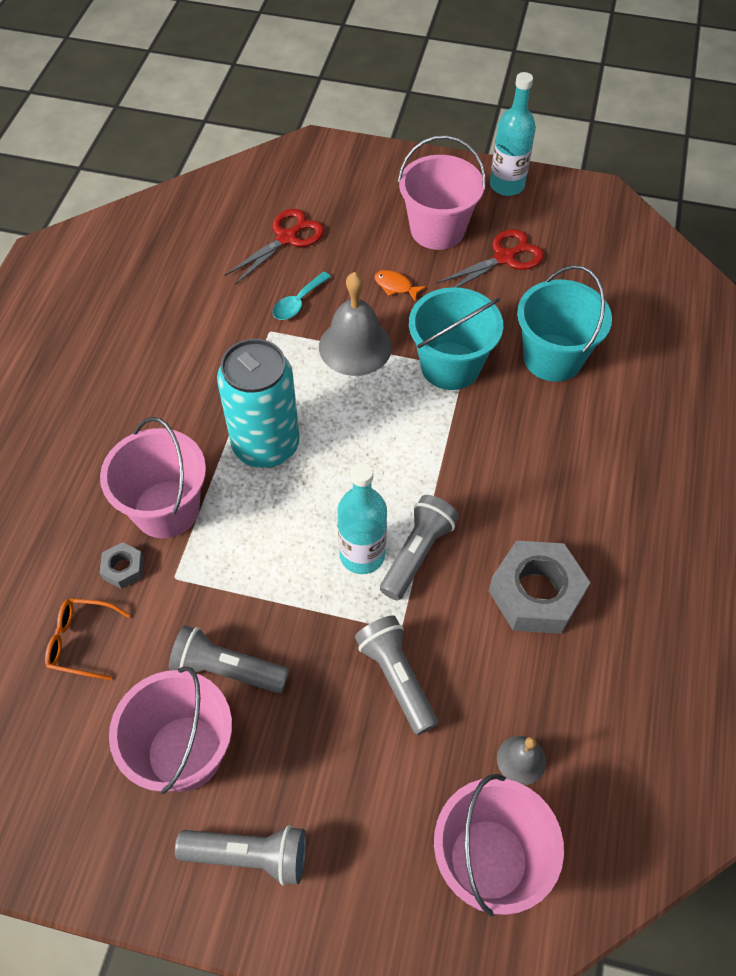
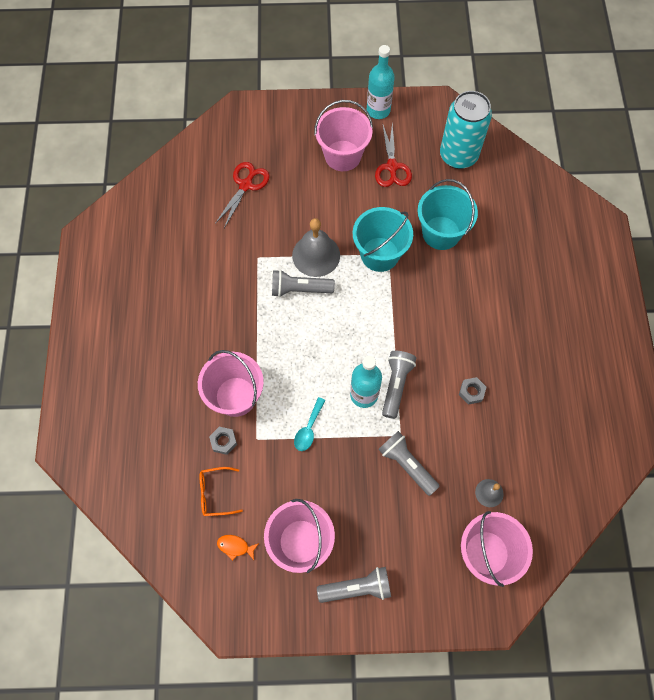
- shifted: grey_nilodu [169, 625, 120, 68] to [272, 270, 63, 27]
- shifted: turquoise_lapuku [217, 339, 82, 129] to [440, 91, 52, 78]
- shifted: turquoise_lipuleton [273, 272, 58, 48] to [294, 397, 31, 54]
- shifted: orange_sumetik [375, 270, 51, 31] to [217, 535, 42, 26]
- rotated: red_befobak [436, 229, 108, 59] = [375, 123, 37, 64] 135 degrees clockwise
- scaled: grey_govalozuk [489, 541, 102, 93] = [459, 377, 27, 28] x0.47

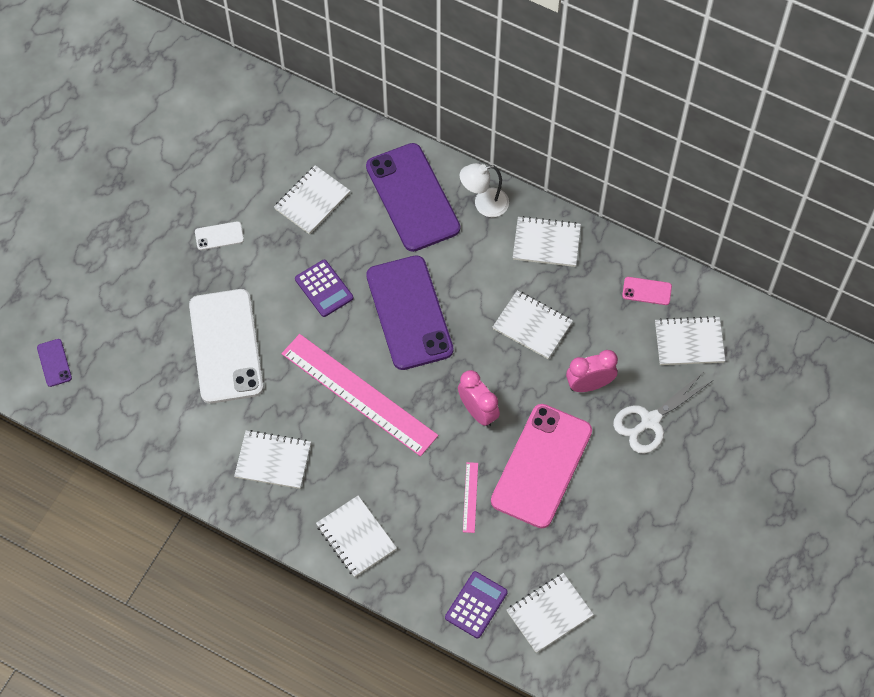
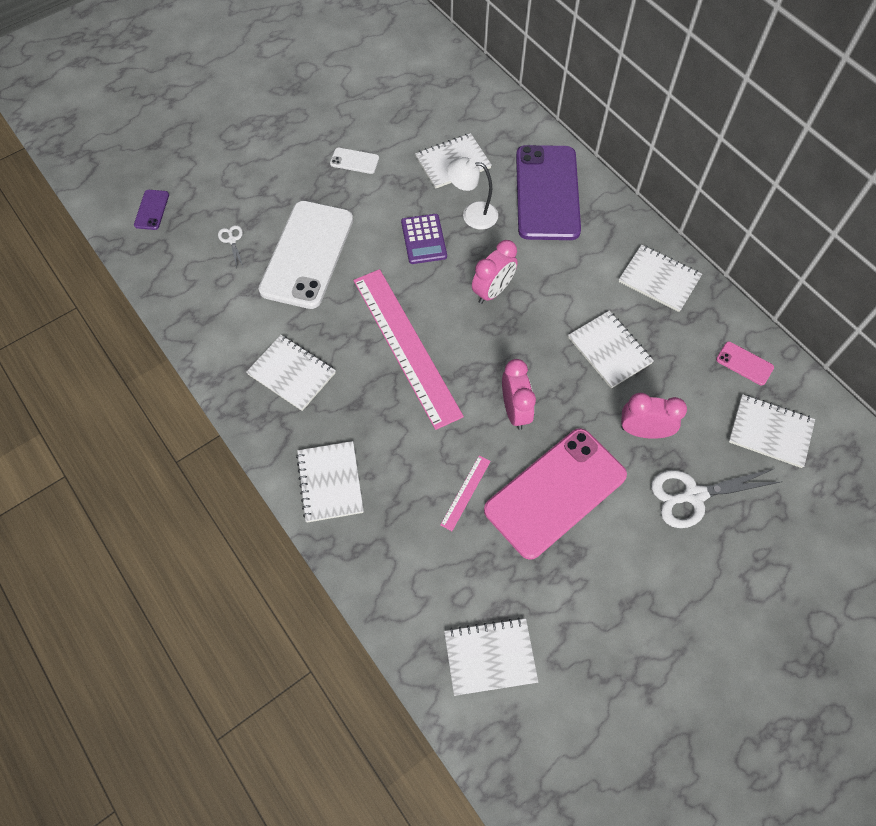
- gone: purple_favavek [445, 571, 63, 67]
- new: white_befobak [218, 225, 25, 42]
- shifted: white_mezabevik [460, 163, 49, 54] to [447, 157, 51, 73]
- swapped: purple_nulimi [366, 255, 88, 115] to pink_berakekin [472, 240, 46, 64]

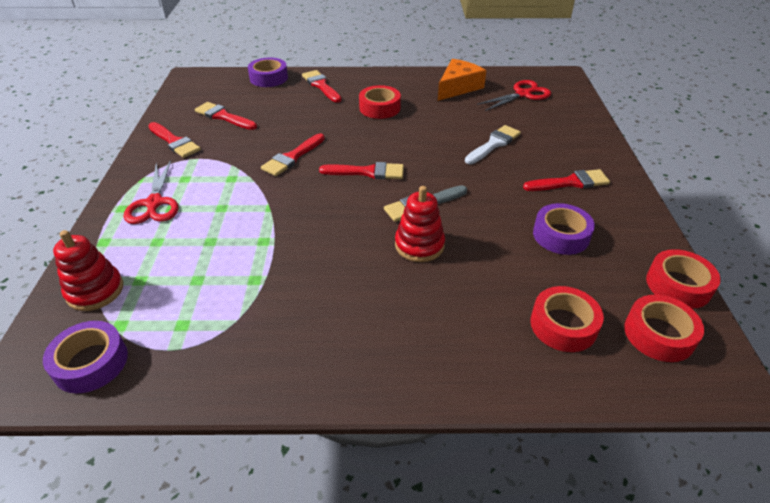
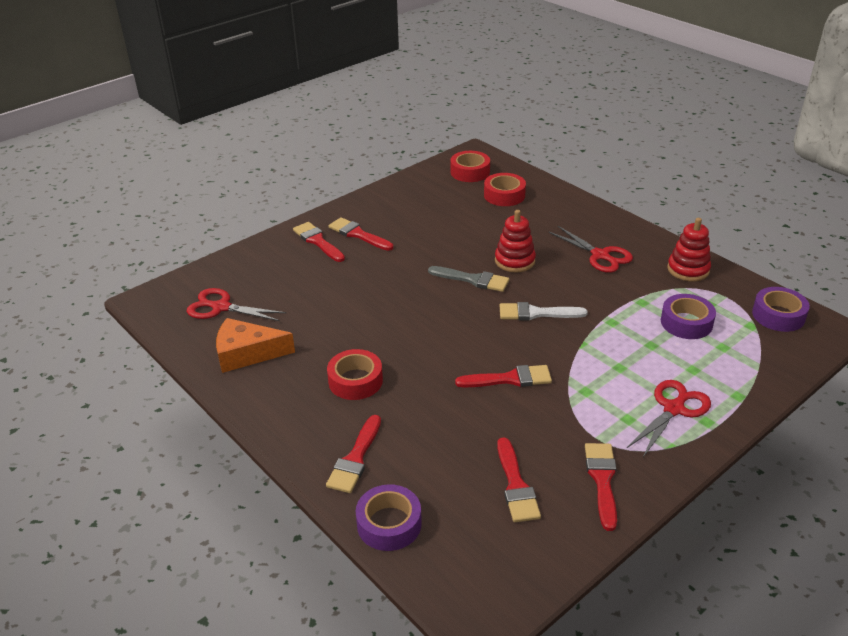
- gone: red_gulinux [646, 249, 75, 60]
- new: red_befobak [548, 226, 85, 47]
- shifted: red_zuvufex [53, 230, 70, 81] to [667, 218, 44, 63]
- shifted: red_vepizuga [319, 162, 85, 17] to [293, 222, 52, 40]
- shifted: white_vepizuga [465, 125, 56, 39] to [500, 302, 88, 18]
- shifted: purple_gulinux [533, 203, 62, 52] to [661, 294, 55, 45]

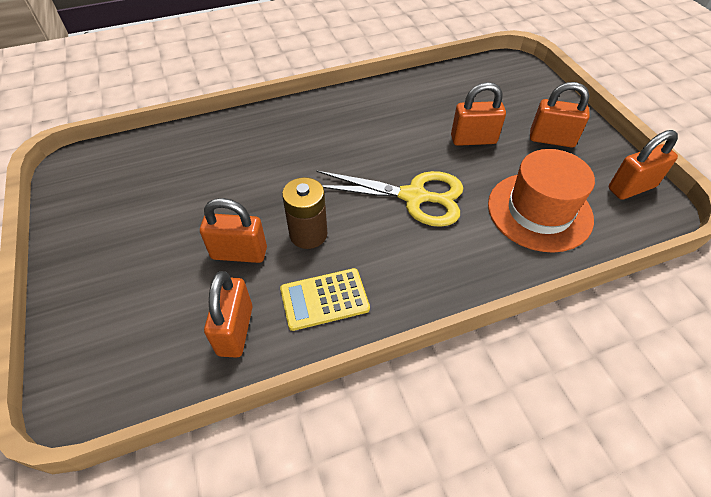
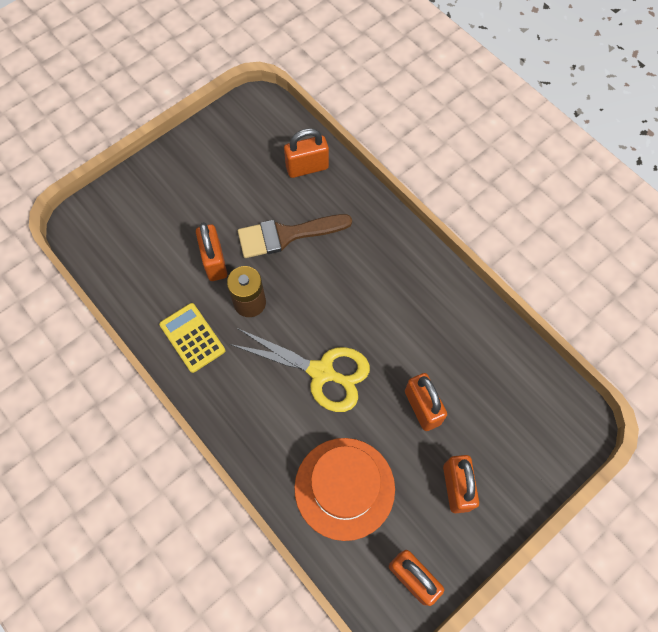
- new: brown_vepizuga [238, 214, 114, 44]
- shifted: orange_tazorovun [204, 271, 49, 87] to [284, 128, 45, 50]
- rotated: yellow_befobak [316, 171, 147, 56] = [230, 328, 140, 84] 60 degrees counterclockwise

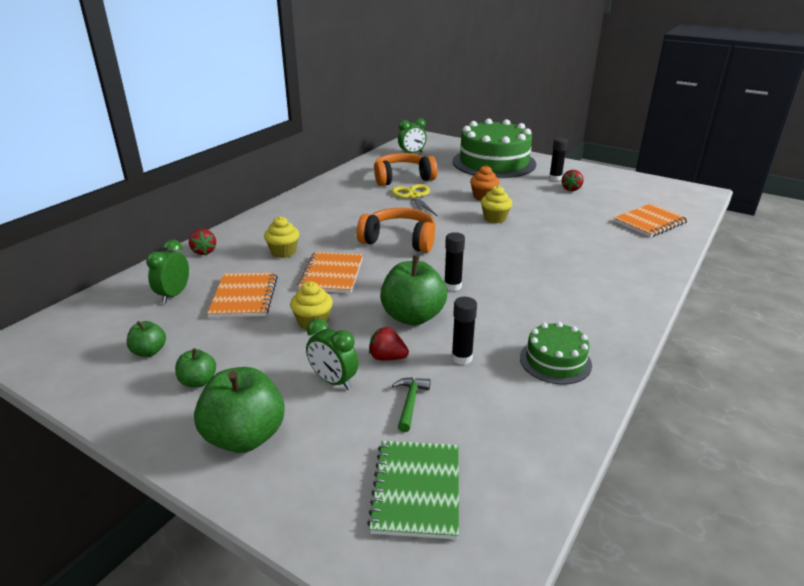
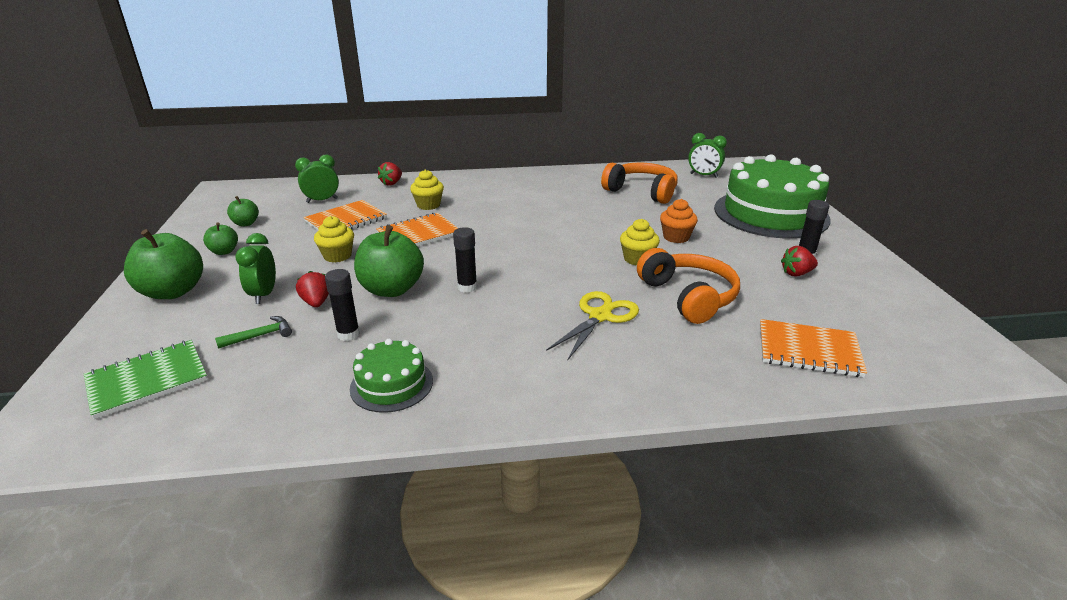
- shifted: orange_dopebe [357, 208, 79, 45] to [637, 248, 103, 76]
- shifted: yellow_befobak [391, 184, 47, 33] to [546, 291, 93, 70]

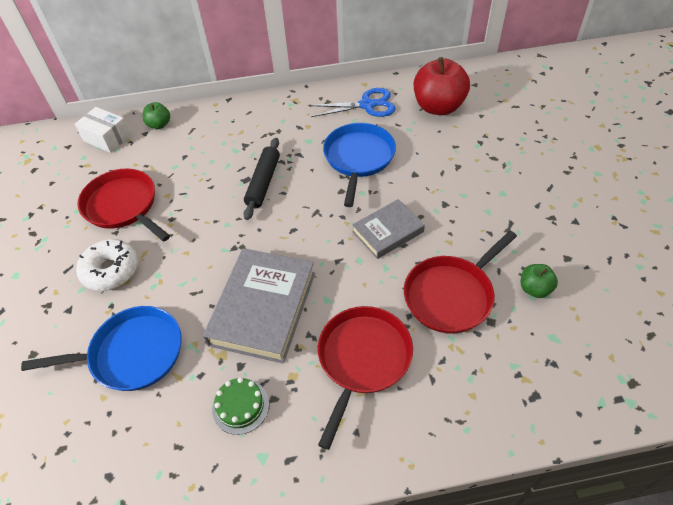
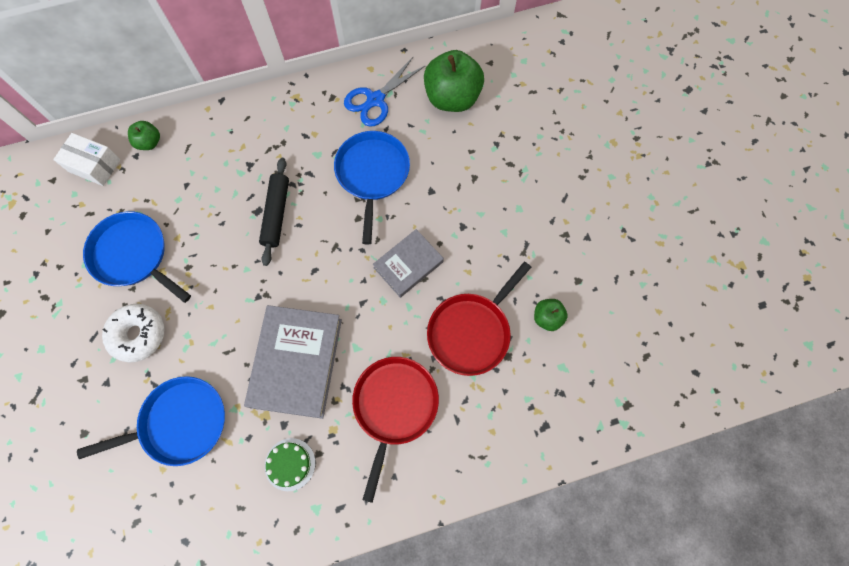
- repainted: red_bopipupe [77, 169, 93, 73] to blue_bopipupe [83, 211, 108, 92]
- repainted: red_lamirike [414, 57, 56, 58] to green_lamirike [424, 50, 60, 62]
- rotated: blue_befobak [309, 88, 87, 29] = [344, 56, 82, 71] 150 degrees clockwise

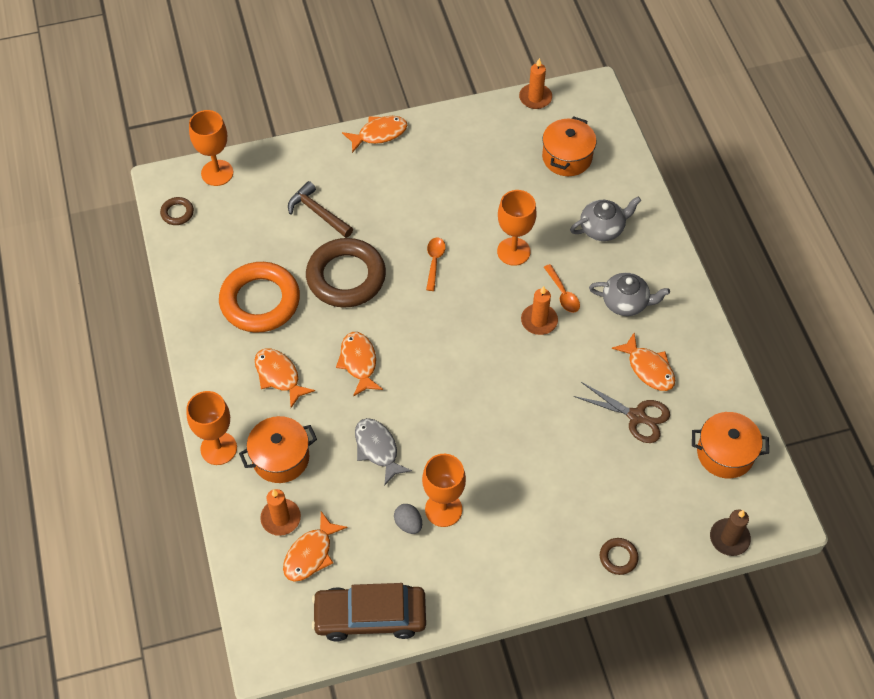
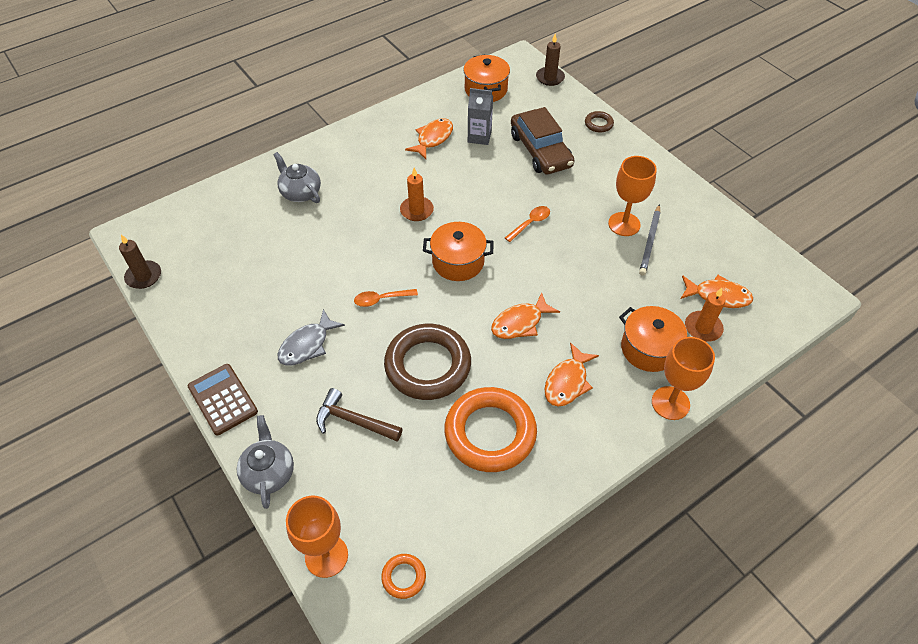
- gone: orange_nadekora [497, 190, 40, 76]
- shifted: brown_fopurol [312, 583, 114, 59] to [511, 107, 64, 67]
- shifted: grey_sumetik [355, 418, 57, 68] to [278, 309, 67, 56]
- shifted: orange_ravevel [542, 116, 55, 60] to [423, 222, 71, 59]
- shifted: orange_lipuleton [544, 264, 36, 49] to [505, 206, 45, 36]
- shifted: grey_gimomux [589, 273, 81, 43] to [237, 415, 57, 94]
- swapped: orange_sumetik [342, 116, 66, 37] to brown_favavek [188, 364, 70, 71]
- swapped: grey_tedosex [394, 504, 28, 30] to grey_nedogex [639, 204, 22, 72]
- swapped: brown_befobak [574, 382, 96, 61] to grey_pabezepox [468, 88, 25, 57]
- repainted: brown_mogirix [160, 197, 34, 28] to orange_mogirix [381, 554, 45, 45]
- repainted: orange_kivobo [519, 58, 33, 51] to brown_kivobo [119, 234, 42, 55]
- rotated: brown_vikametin [288, 181, 65, 57] = [316, 388, 86, 53] 90 degrees clockwise

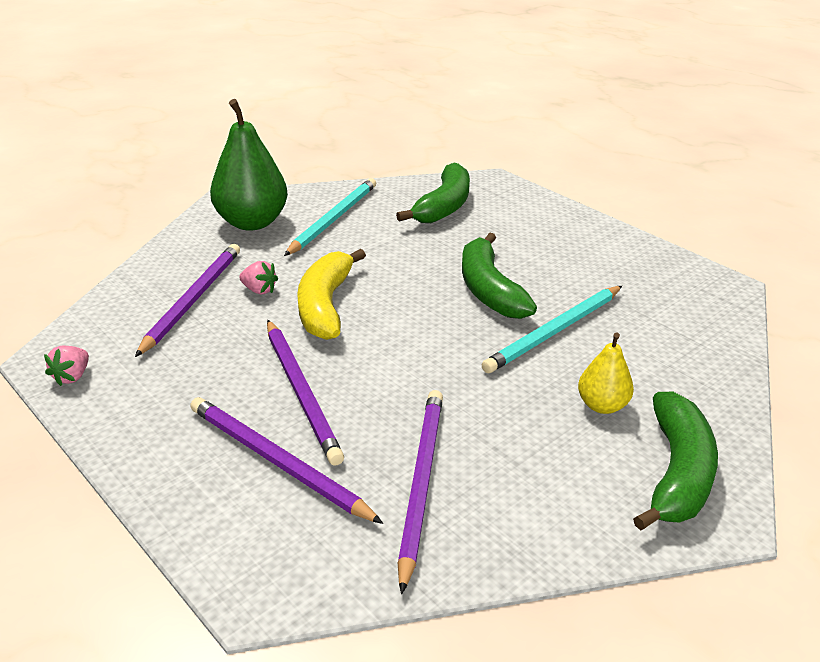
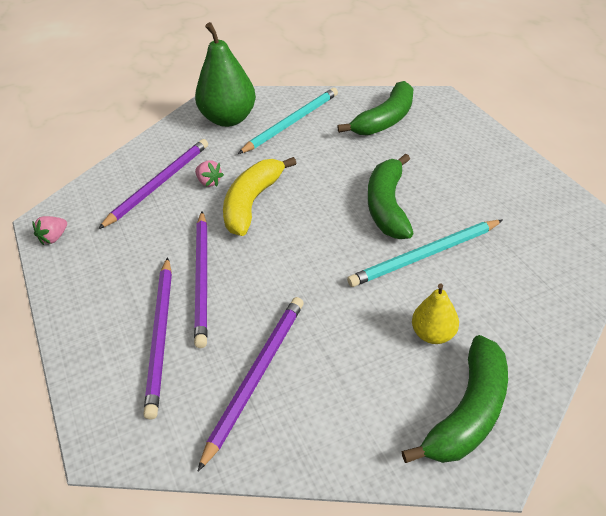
- rotated: purple_nedogex [190, 397, 193, 127] = [143, 257, 29, 162] 150 degrees counterclockwise

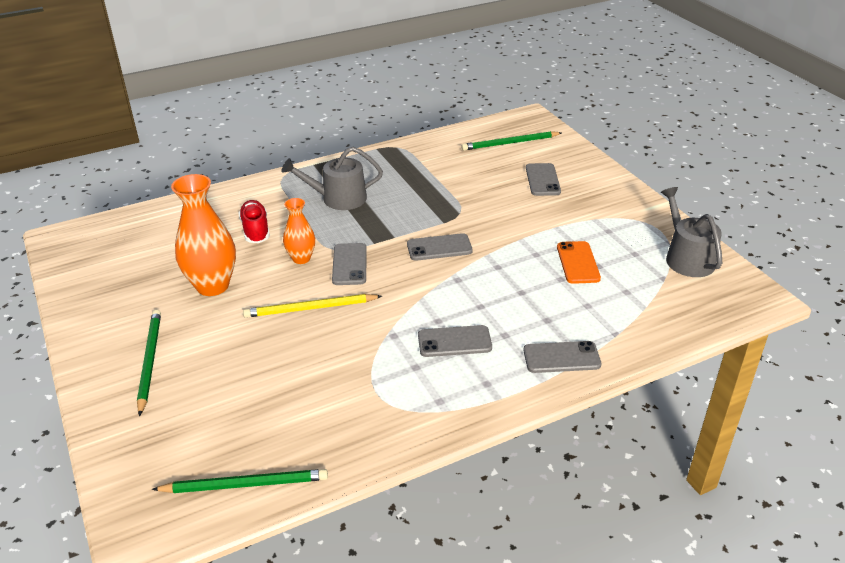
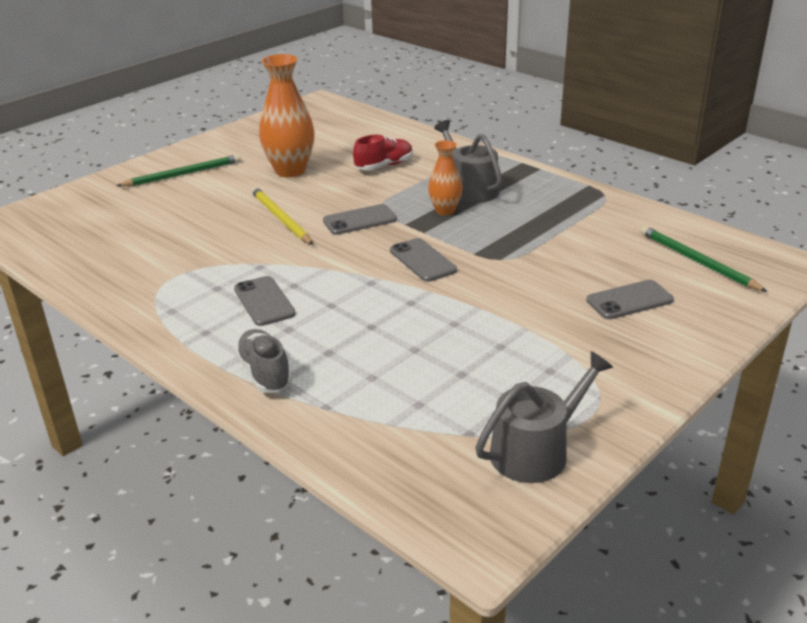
- gone: green_nedogex [152, 469, 176, 24]
- gone: orange_nulimi [557, 241, 44, 43]
- shifted: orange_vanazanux [283, 198, 32, 66] to [428, 140, 35, 75]
- swapped: grey_nulimi [523, 341, 78, 32] to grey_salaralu [235, 329, 57, 64]

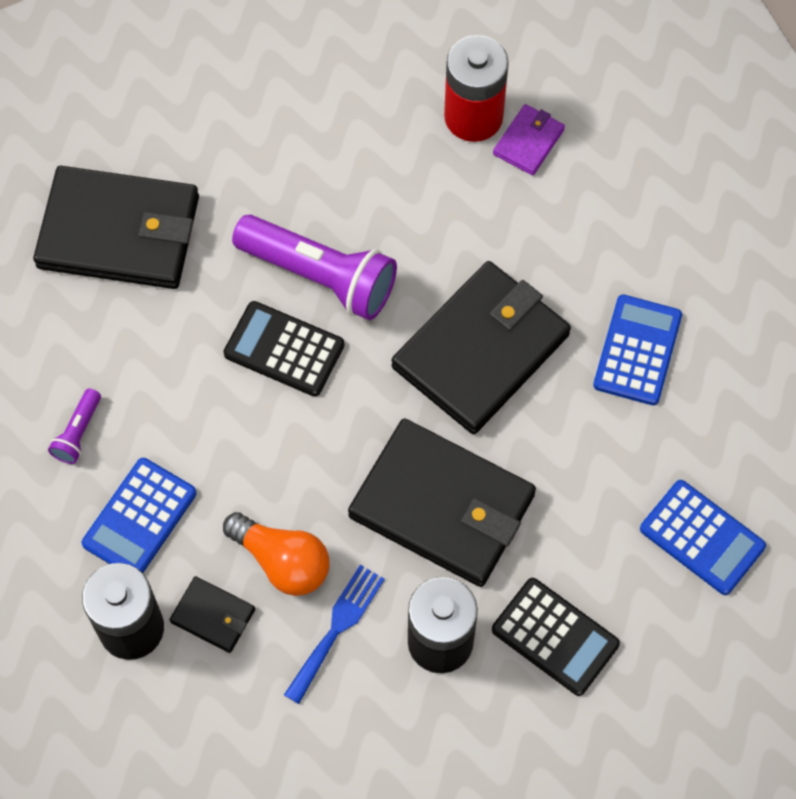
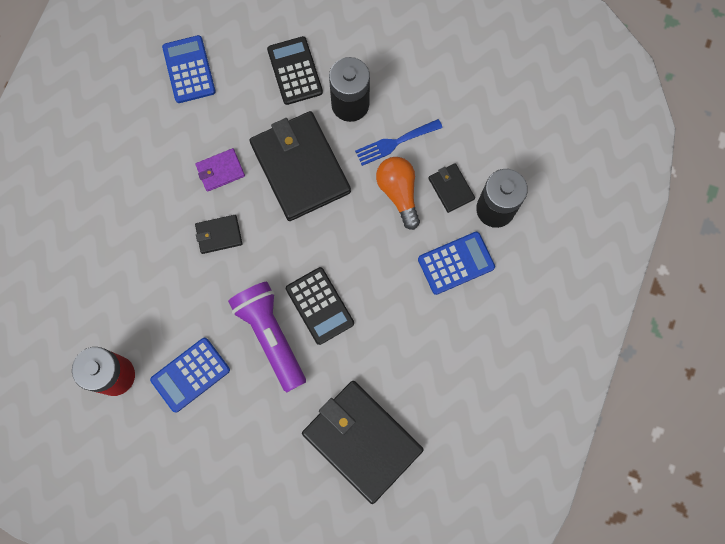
- gone: purple_nilodu [48, 388, 53, 76]
- shifted: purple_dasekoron [493, 104, 72, 72] to [195, 148, 50, 44]
- shifted: blue_favavek [593, 294, 89, 111] to [150, 338, 80, 74]
- scaled: black_dasekoron [391, 261, 180, 173] = [195, 215, 47, 39] x0.45

